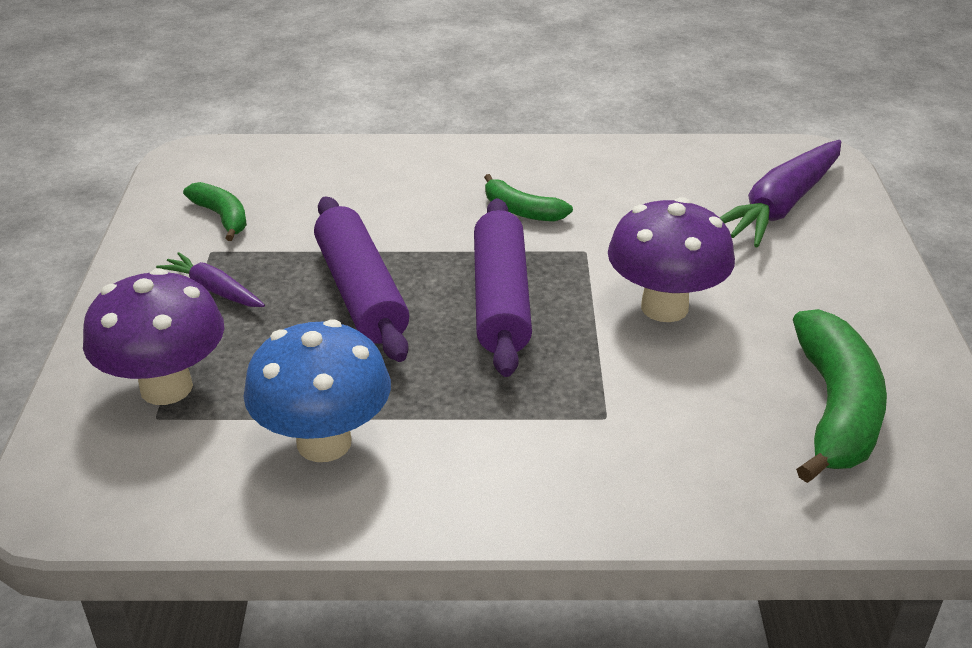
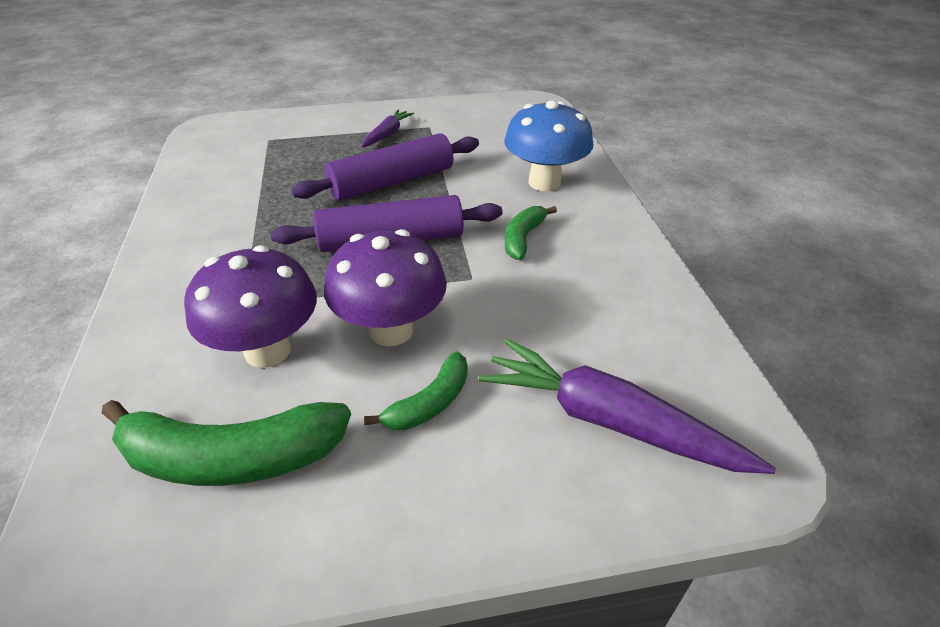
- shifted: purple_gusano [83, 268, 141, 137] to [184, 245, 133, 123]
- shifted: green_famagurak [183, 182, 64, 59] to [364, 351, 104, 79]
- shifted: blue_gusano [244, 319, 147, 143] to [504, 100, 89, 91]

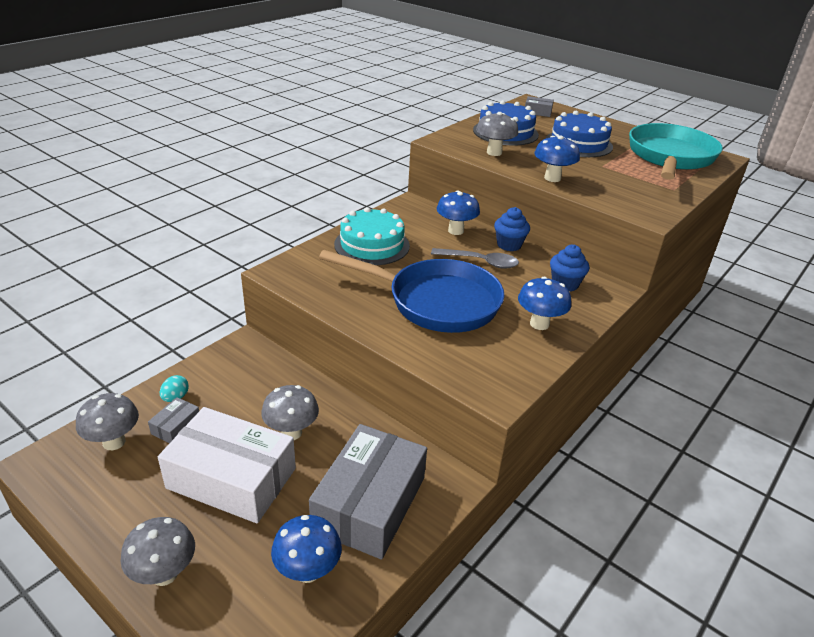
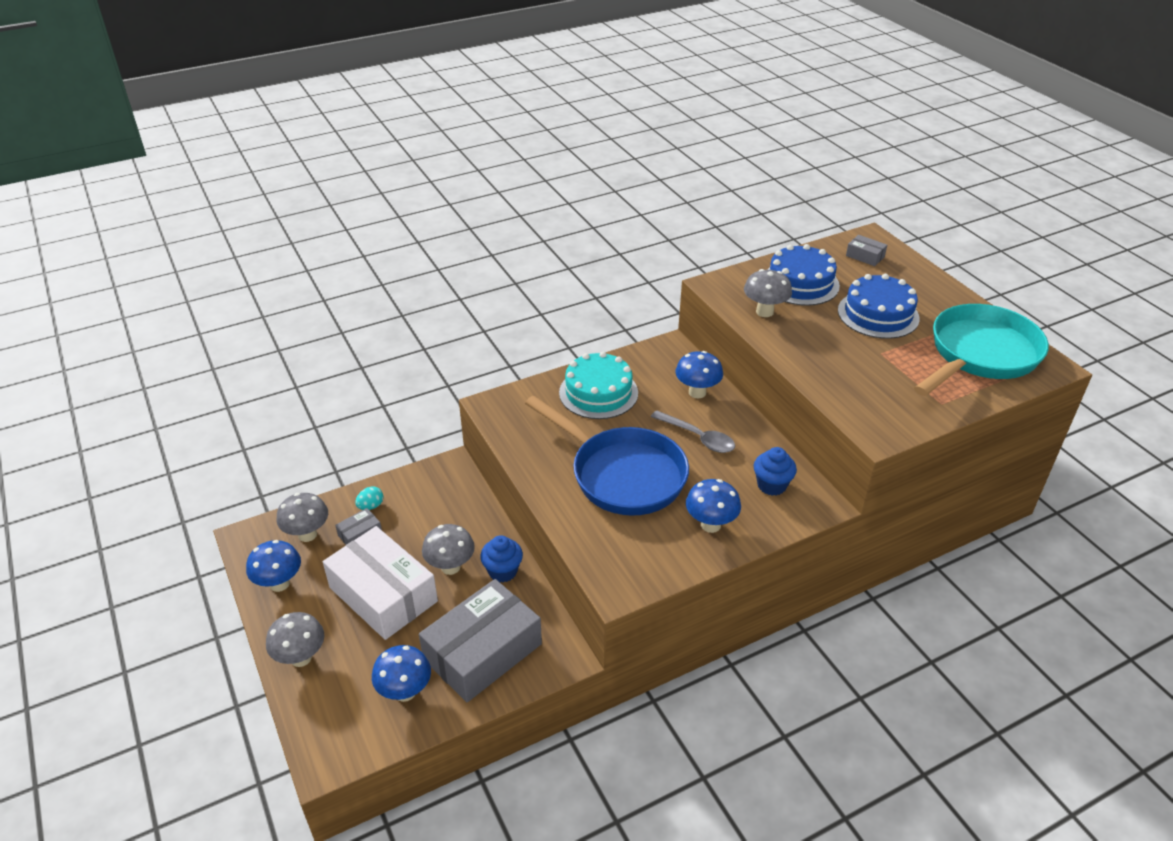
- shifted: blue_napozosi [494, 207, 36, 44] to [480, 535, 43, 48]
- shifted: blue_gusano [534, 135, 46, 47] to [246, 540, 55, 52]

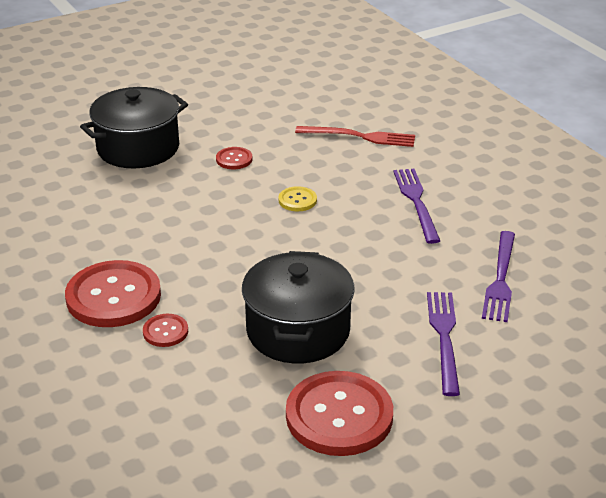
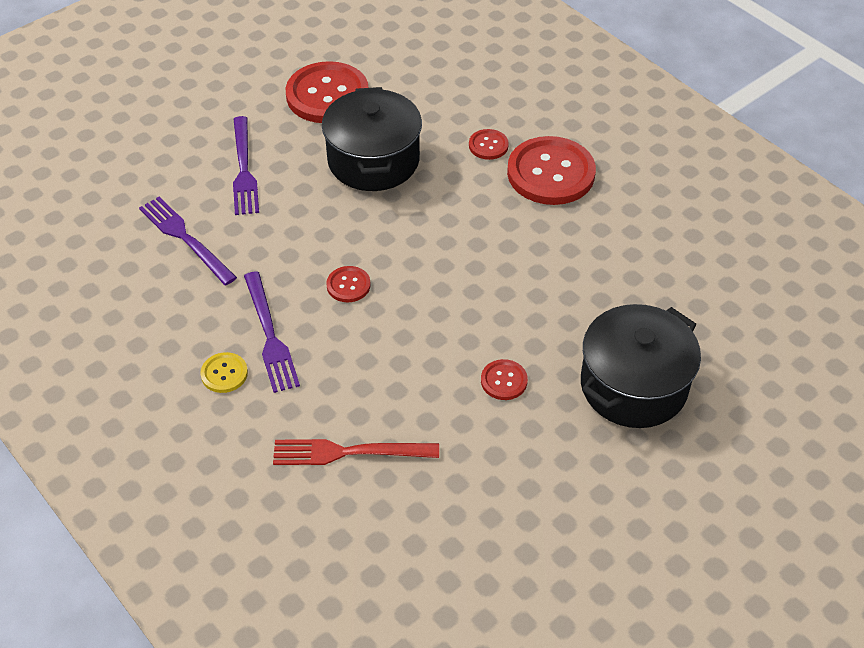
- new: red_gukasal [326, 266, 45, 36]
- shifted: yellow_gukasal [278, 186, 39, 25] to [200, 352, 48, 41]
- rotated: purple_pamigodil [482, 231, 33, 91] = [139, 197, 98, 88] 45 degrees counterclockwise

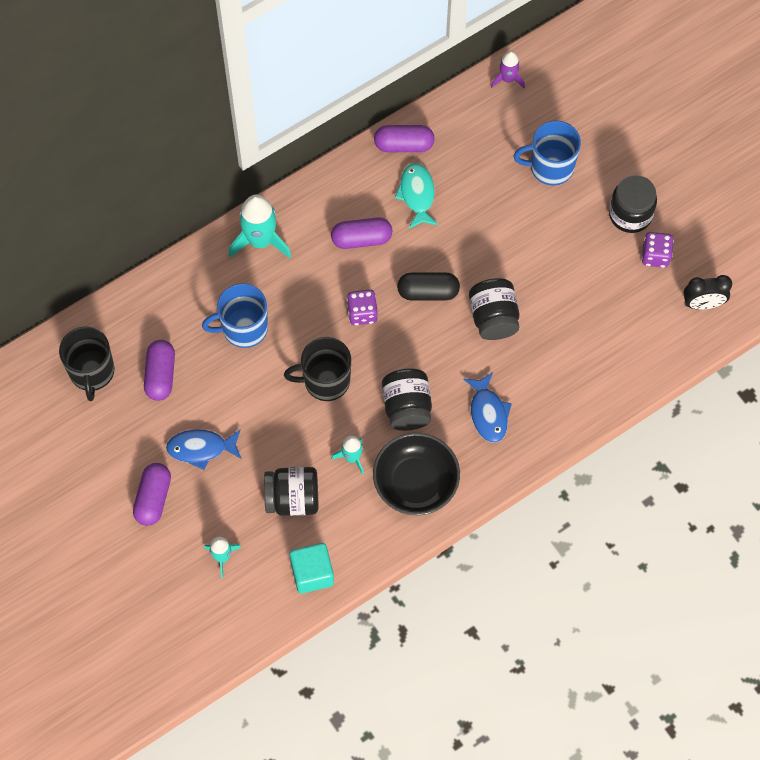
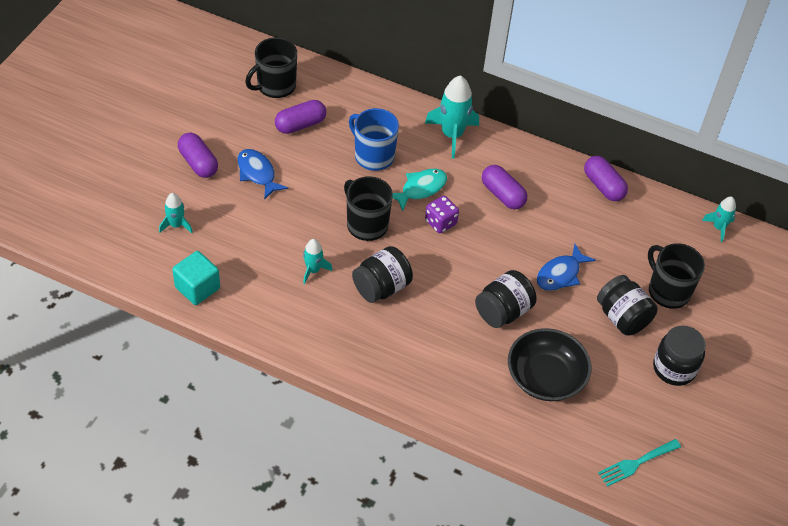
- gone: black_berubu [397, 272, 63, 29]
- gone: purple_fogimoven [641, 232, 33, 36]
- shifted: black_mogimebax [264, 467, 54, 49] to [597, 275, 61, 60]
- shifted: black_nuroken [373, 433, 87, 82] to [508, 328, 83, 73]
- shifted: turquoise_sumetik [395, 163, 43, 66] to [392, 169, 55, 43]
- shifted: blue_sumetik [463, 372, 49, 71] to [537, 244, 59, 47]
- swapped: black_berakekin [684, 275, 48, 35] to turquoise_pamigodil [598, 439, 83, 48]
- repainted: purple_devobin [491, 51, 34, 37] to turquoise_devobin [702, 197, 34, 45]
- repainted: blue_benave [513, 121, 68, 65] to black_benave [648, 243, 57, 66]
- rotated: purple_berubu [133, 463, 38, 63] = [178, 133, 40, 45] 75 degrees clockwise

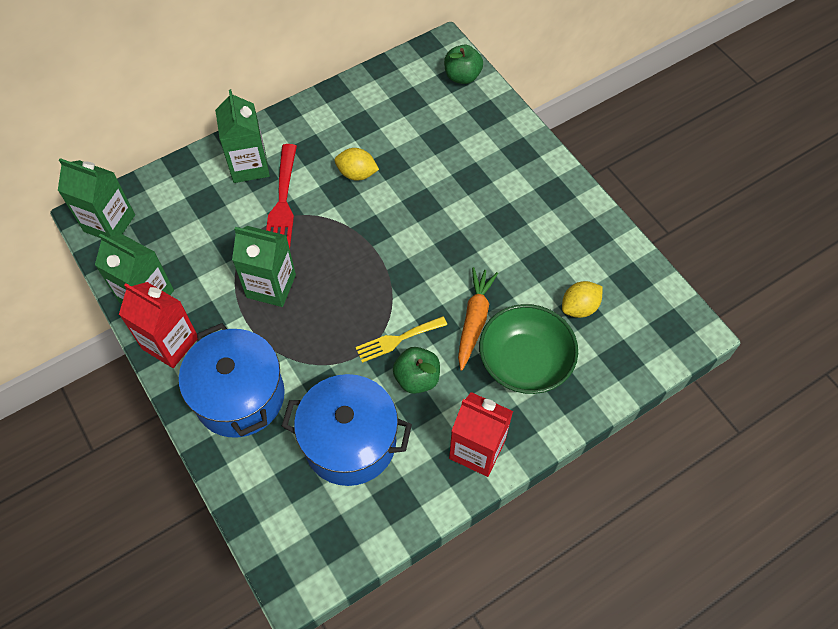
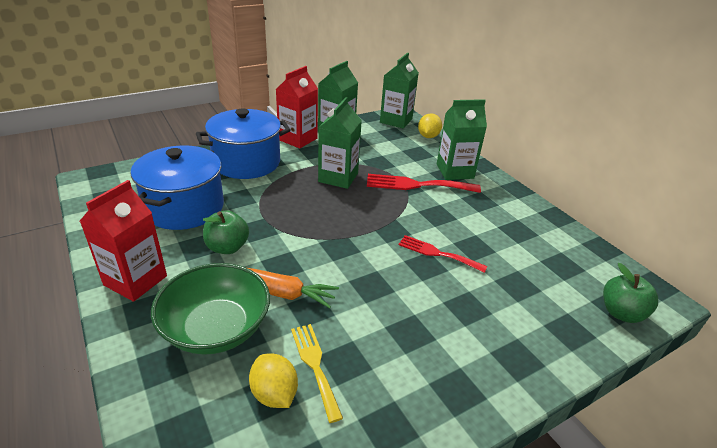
- new: red_pamigodil [398, 235, 90, 38]
- shifted: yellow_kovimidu [335, 148, 44, 33] to [418, 114, 24, 24]
- shifted: yellow_pamigodil [355, 316, 92, 47] to [291, 324, 52, 99]

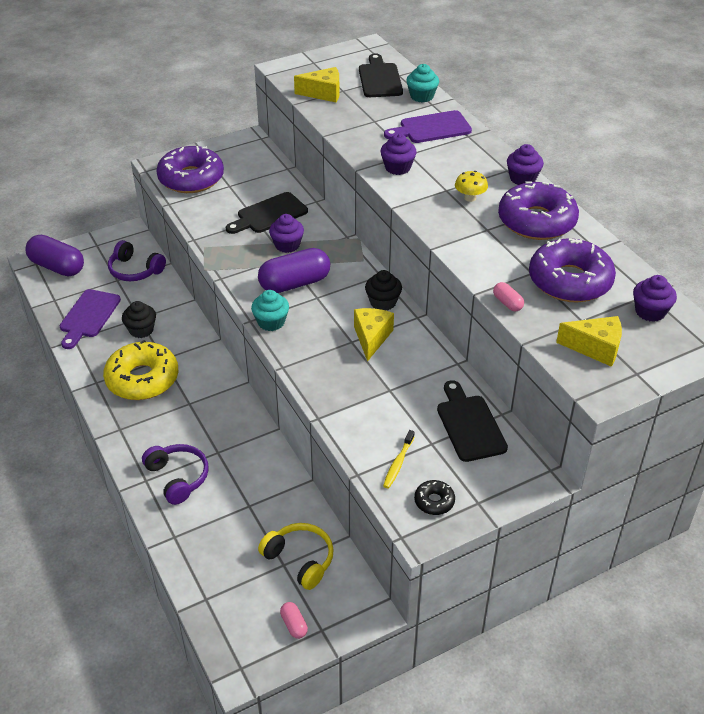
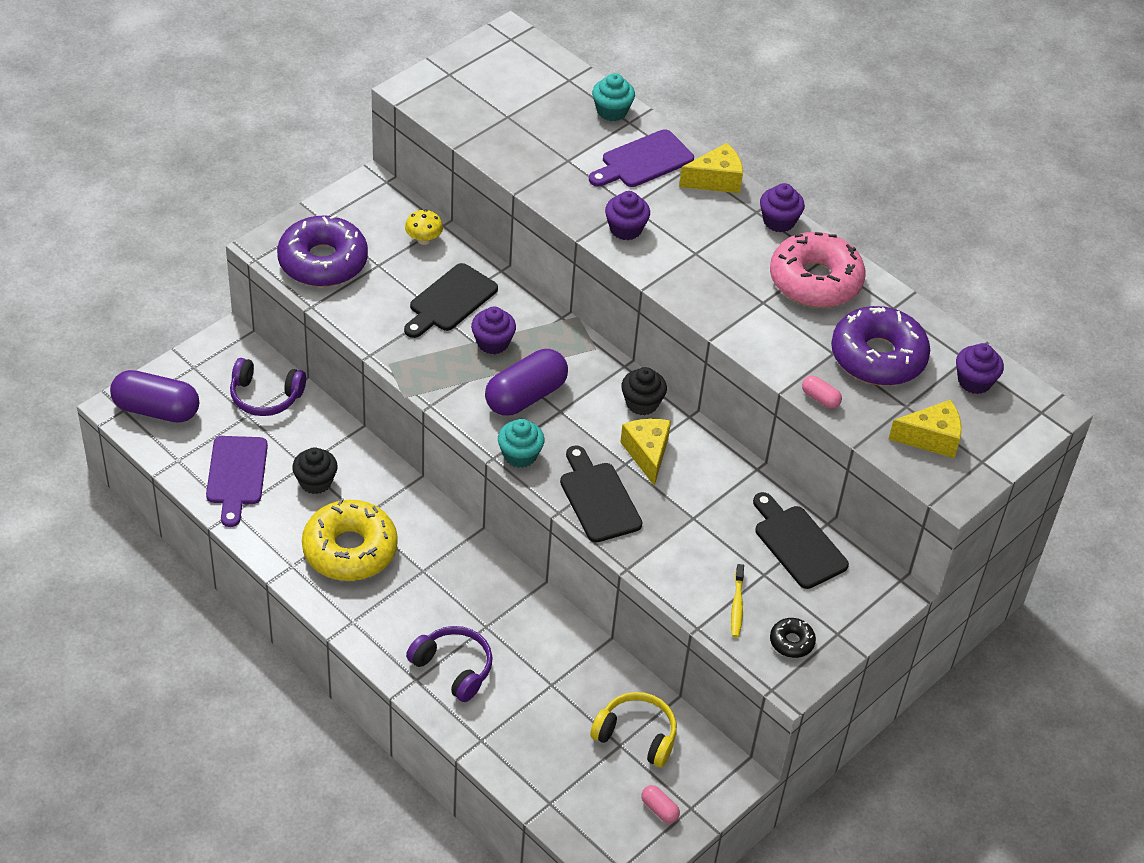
- shifted: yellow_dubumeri [294, 67, 45, 35] to [679, 143, 64, 50]
- shifted: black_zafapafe [359, 53, 44, 44] to [560, 445, 82, 97]
- shifted: yellow_gusano [455, 171, 33, 31] to [405, 209, 38, 36]
- repainted: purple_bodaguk [498, 181, 81, 59] to pink_bodaguk [770, 232, 96, 76]

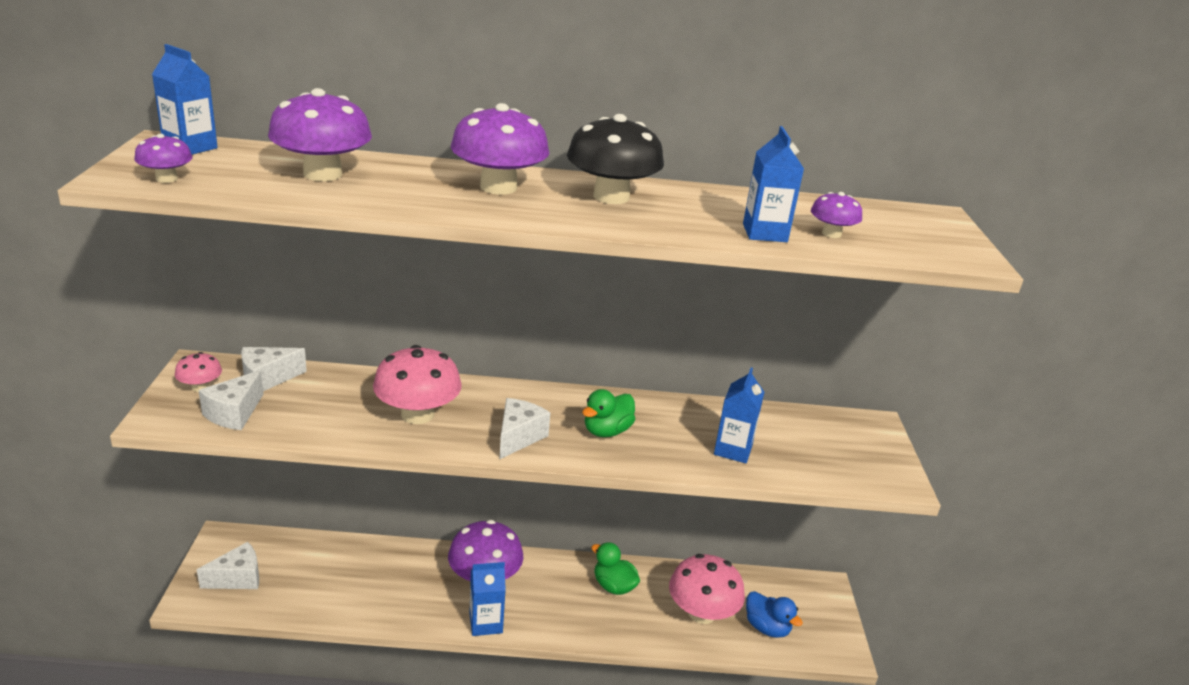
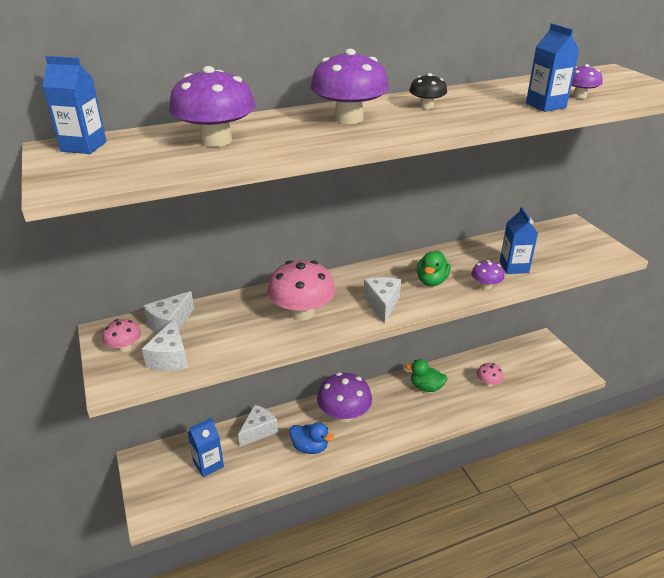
- shifted: purple_gusano [134, 134, 59, 49] to [471, 260, 33, 30]
- shifted: white_dubumeri [197, 542, 62, 47] to [238, 405, 40, 42]
- shifted: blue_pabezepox [469, 562, 37, 74] to [187, 417, 37, 60]
- shifted: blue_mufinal [746, 591, 57, 47] to [289, 422, 45, 32]
- scaled: black_gusano [567, 114, 97, 90] = [409, 73, 38, 36] x0.51
- scaled: pink_gusano [669, 554, 76, 70] = [477, 363, 27, 24] x0.51

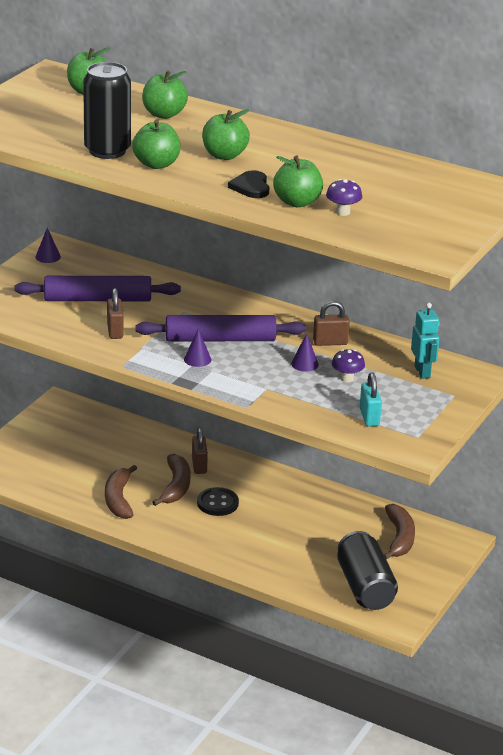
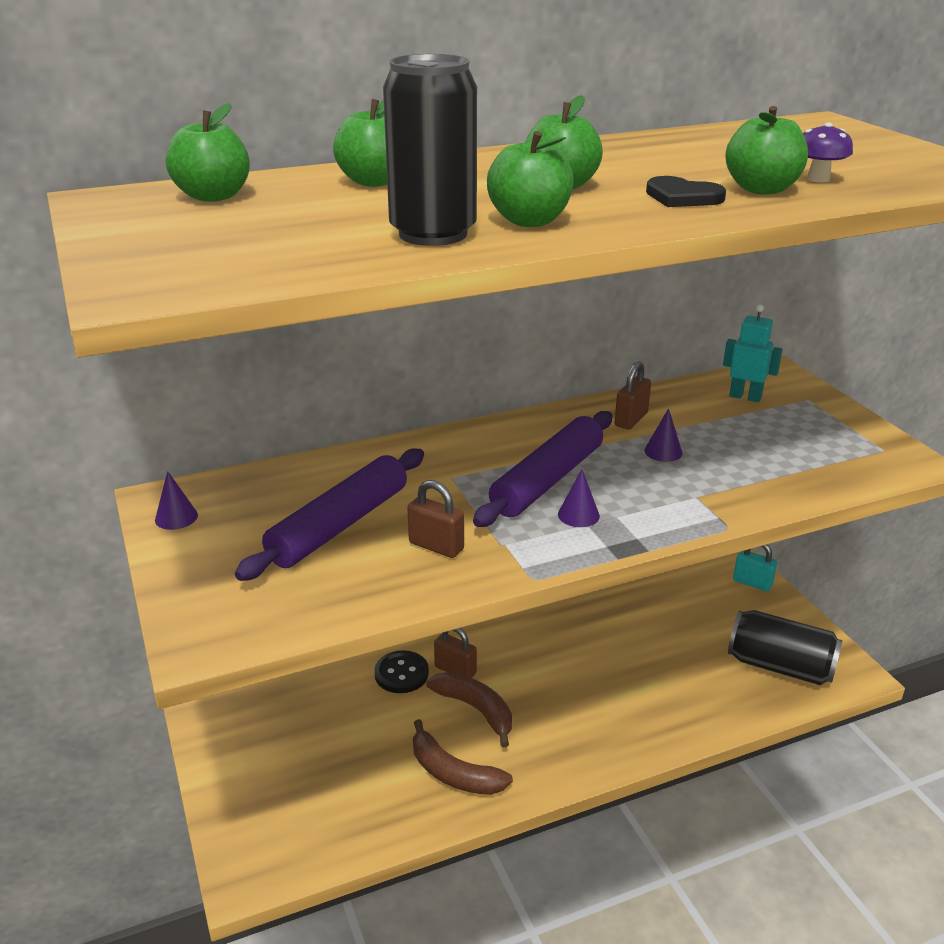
- gone: purple_gusano [332, 349, 33, 33]
- gone: brown_famagurak [384, 504, 31, 56]
- shifted: black_gukasal [197, 487, 42, 29] to [374, 650, 55, 43]
- shifted: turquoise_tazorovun [360, 372, 22, 55] to [733, 544, 44, 48]

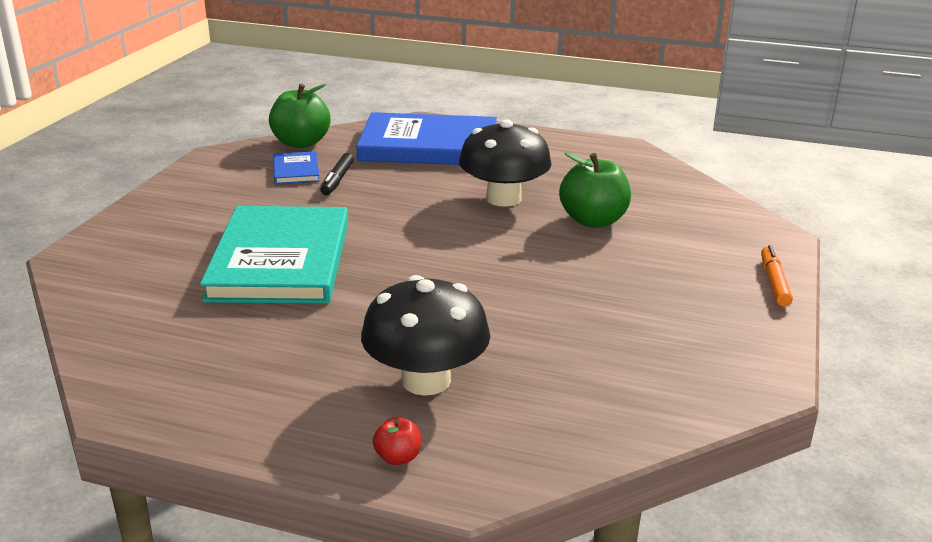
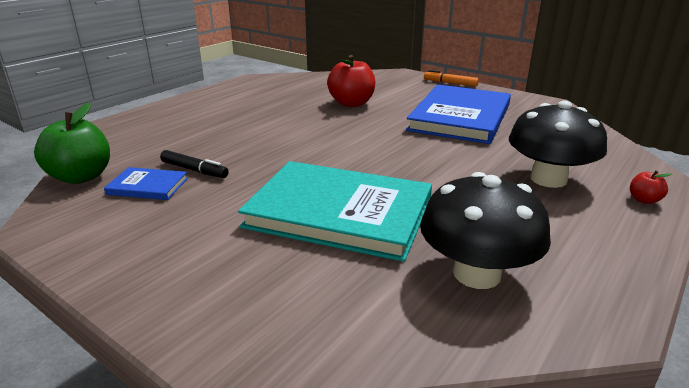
- shifted: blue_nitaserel [356, 112, 141, 53] to [406, 85, 105, 59]
- shifted: black_gusano [459, 119, 93, 88] to [420, 172, 131, 117]
- repainted: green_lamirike [559, 152, 72, 76] to red_lamirike [327, 55, 48, 52]

